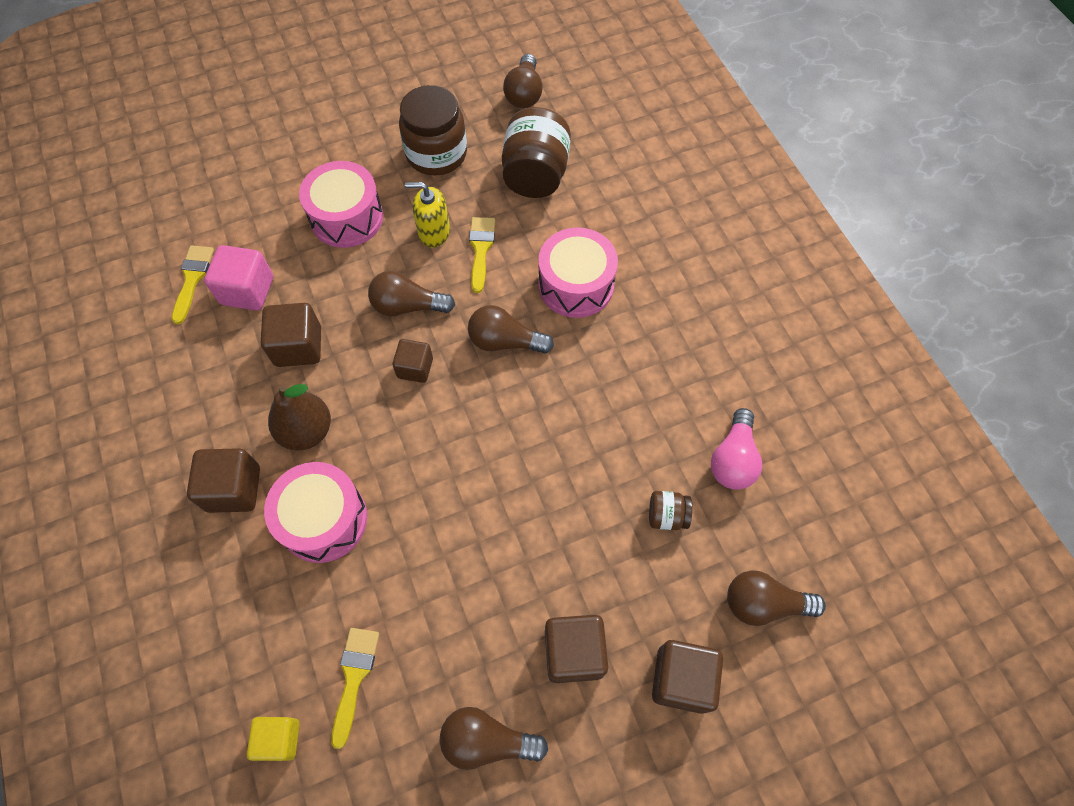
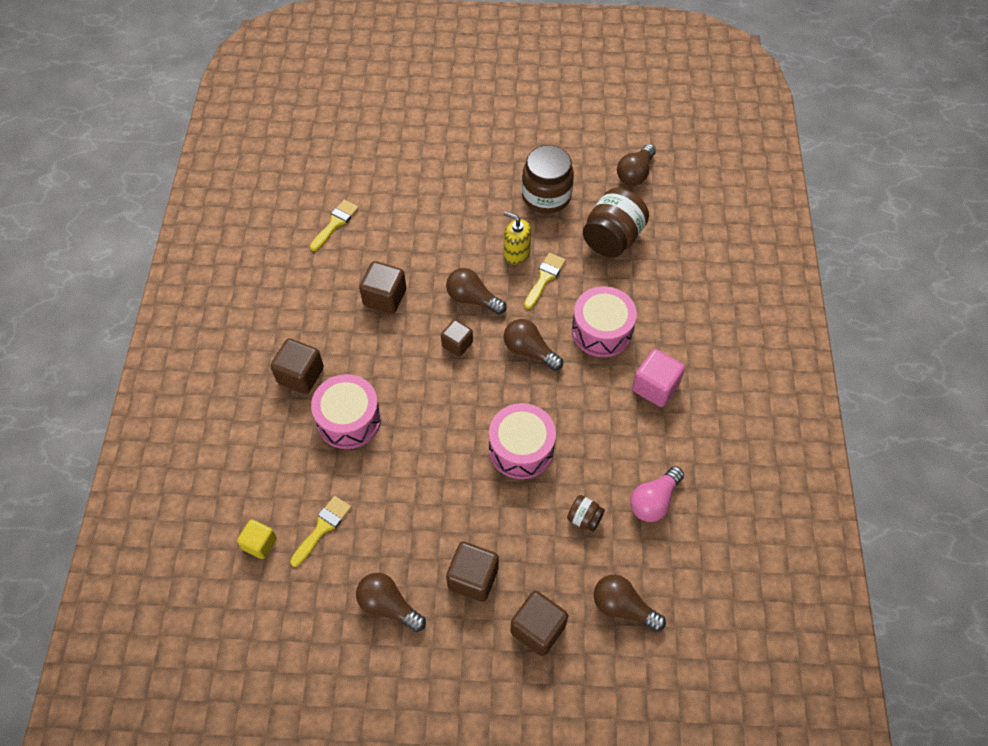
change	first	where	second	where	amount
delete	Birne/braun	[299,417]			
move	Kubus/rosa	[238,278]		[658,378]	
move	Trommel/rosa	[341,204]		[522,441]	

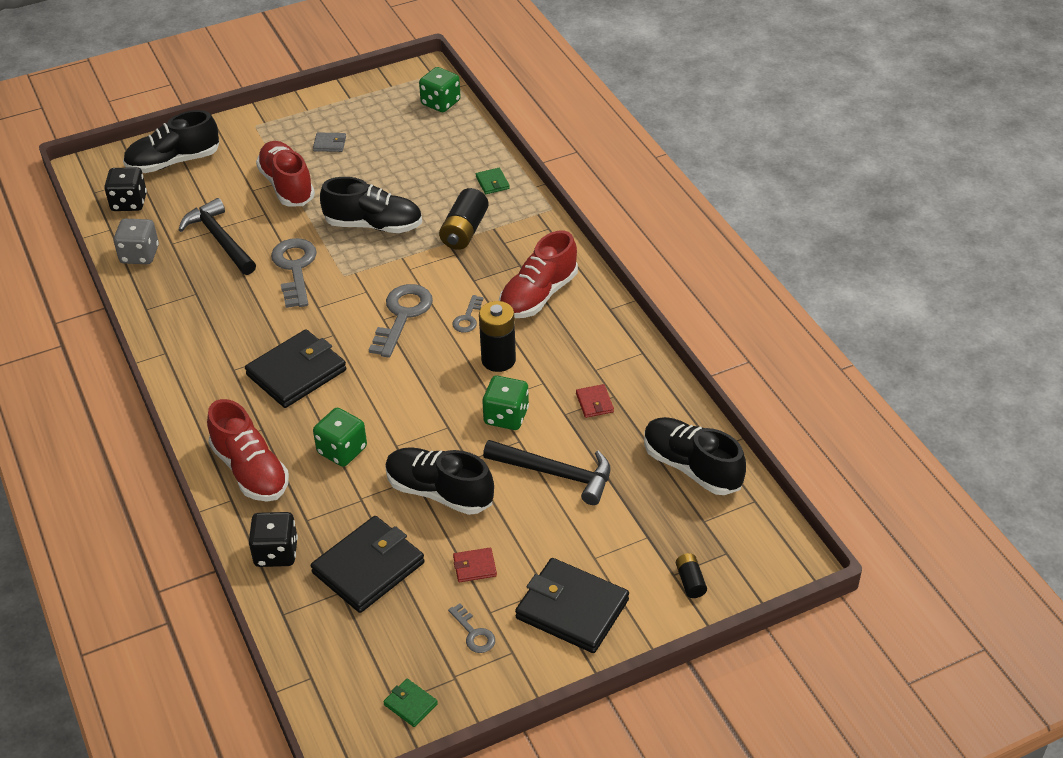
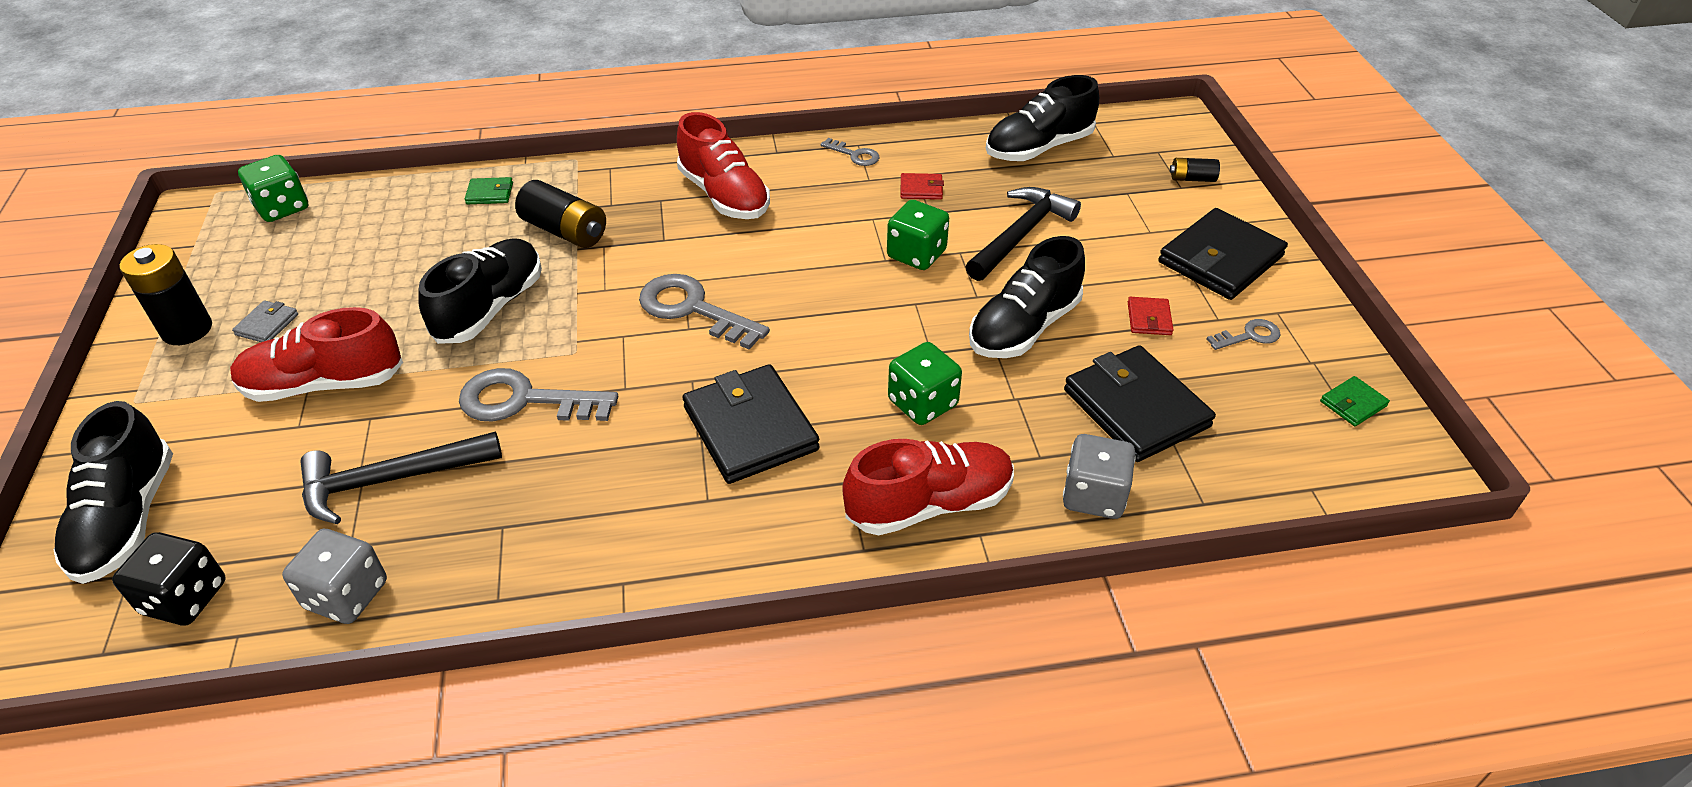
change	first	where	second	where	amount
move	Schlüssel/grau	[467,314]		[849,152]	
move	Batterie/schwarz	[497,336]		[166,294]	
recolor	Spielwürfel/schwarz	[273,539]	Spielwürfel/grau	[1099,476]	

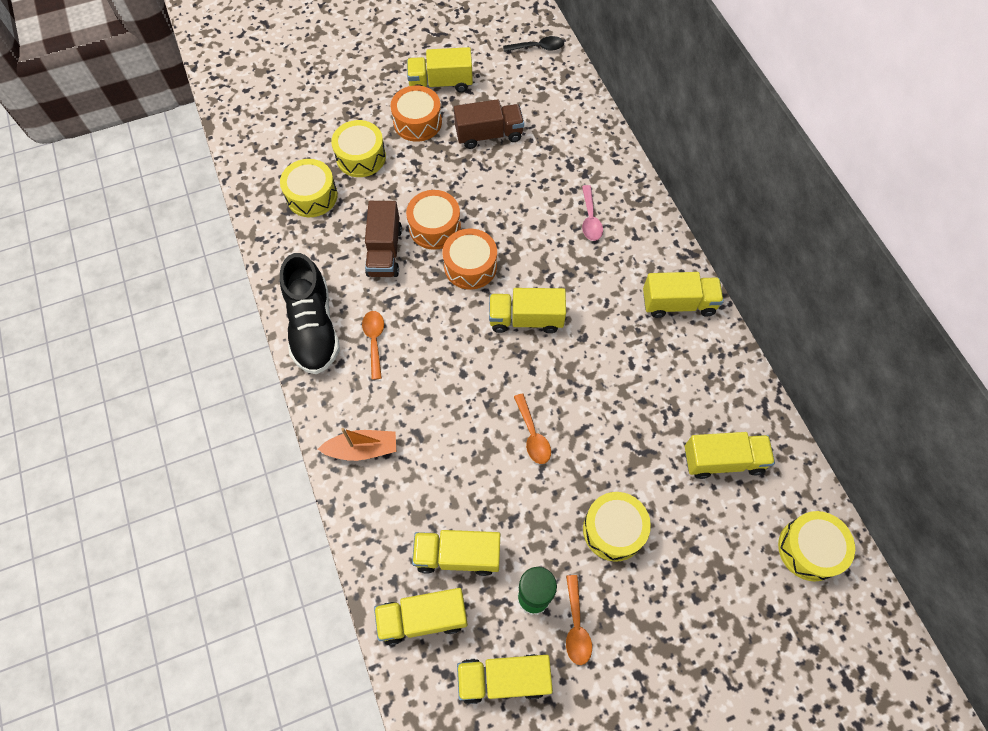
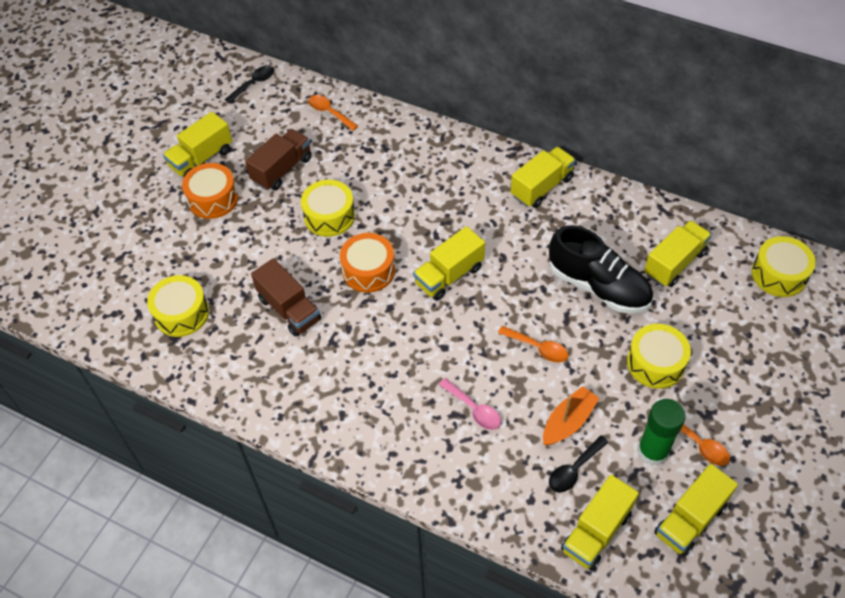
change	first	where	second	where	amount
delete	Trommel/orange	[433,220]			
move	Schuh/schwarz	[310,313]		[601,269]	
move	Boot/orange	[357,444]		[571,416]	
move	Trommel/gelb	[358,148]		[328,208]	
move	Löffel/orange	[373,345]		[333,113]	
move	Löffel/rosa	[592,213]		[470,404]	
replace	Lastwagen/gelb	[456,553]	Löffel/schwarz	[579,463]	

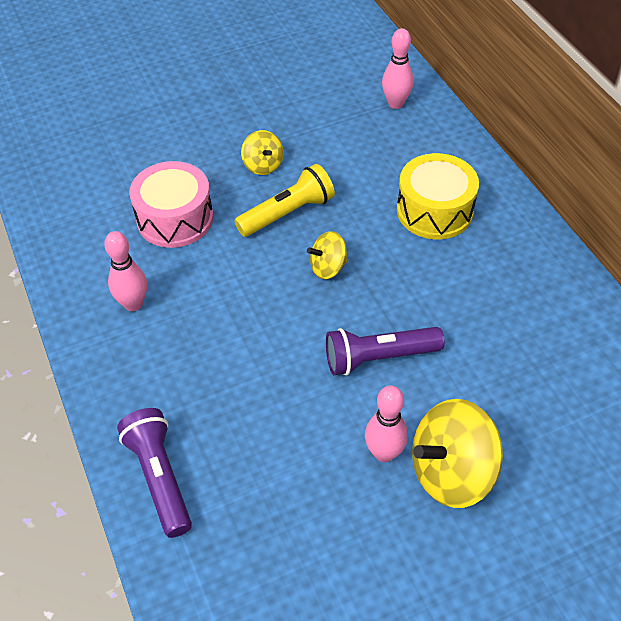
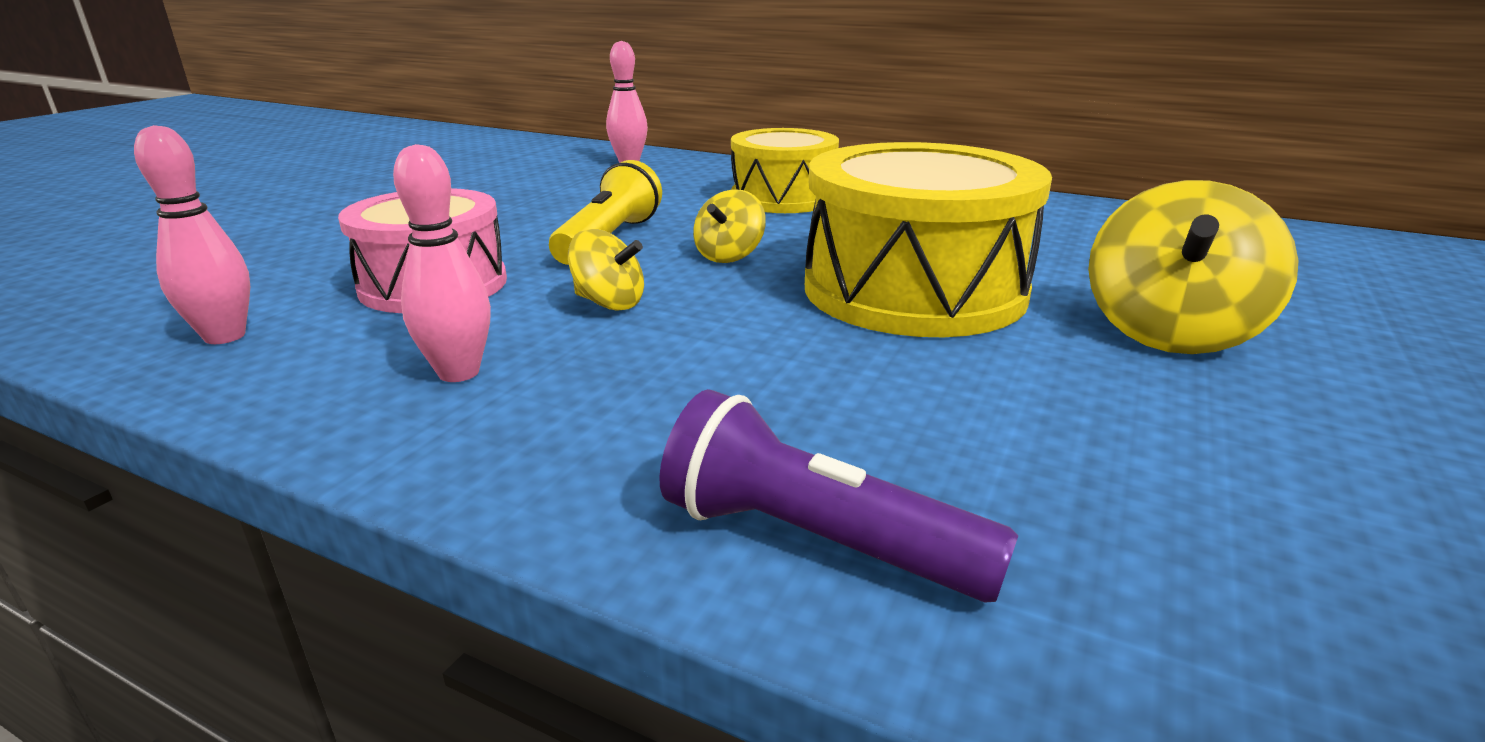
change	first	where	second	where	amount
move	Kreisel/gelb	[262,152]		[606,270]	
move	Bowlingkegel/rosa	[386,424]		[192,234]	
replace	Taschenlampe/lila	[385,351]	Trommel/gelb	[928,239]	

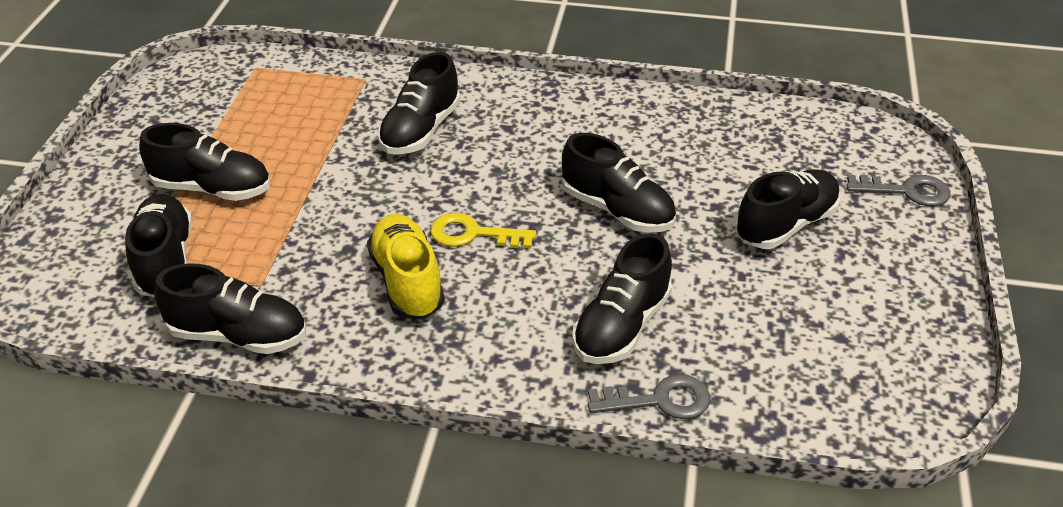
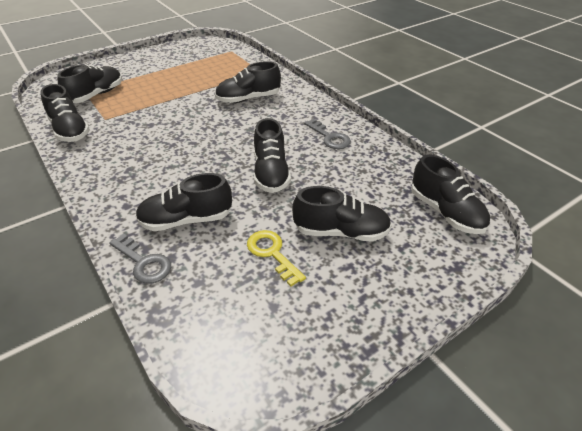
change	first	where	second	where	amount
delete	Schuh/gelb	[406,266]			
move	Schuh/schwarz	[204,162]		[450,194]	
move	Schlüssel/gelb	[483,231]		[276,258]	
move	Schlüssel/grau	[898,190]		[327,134]	

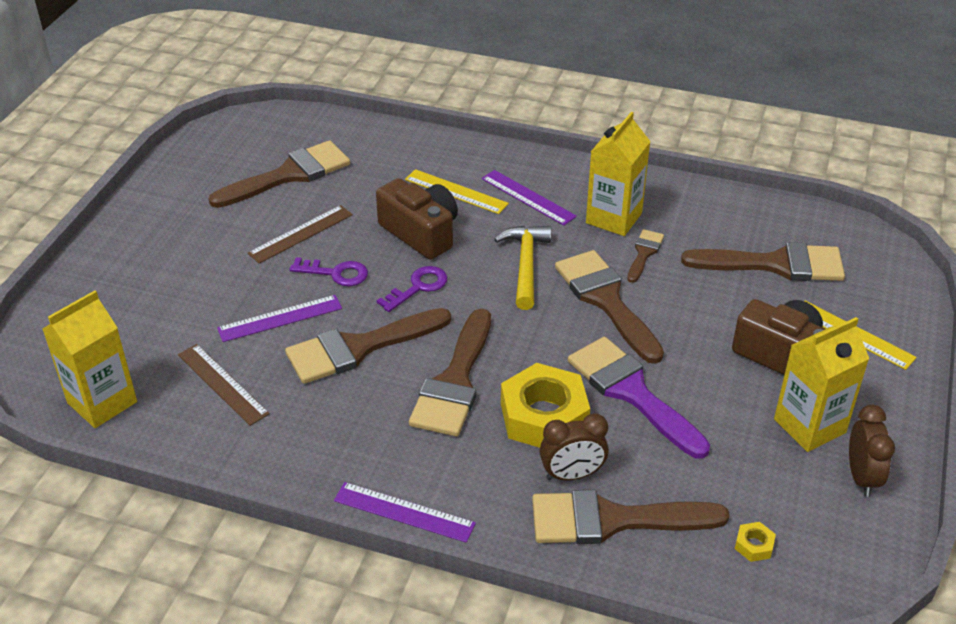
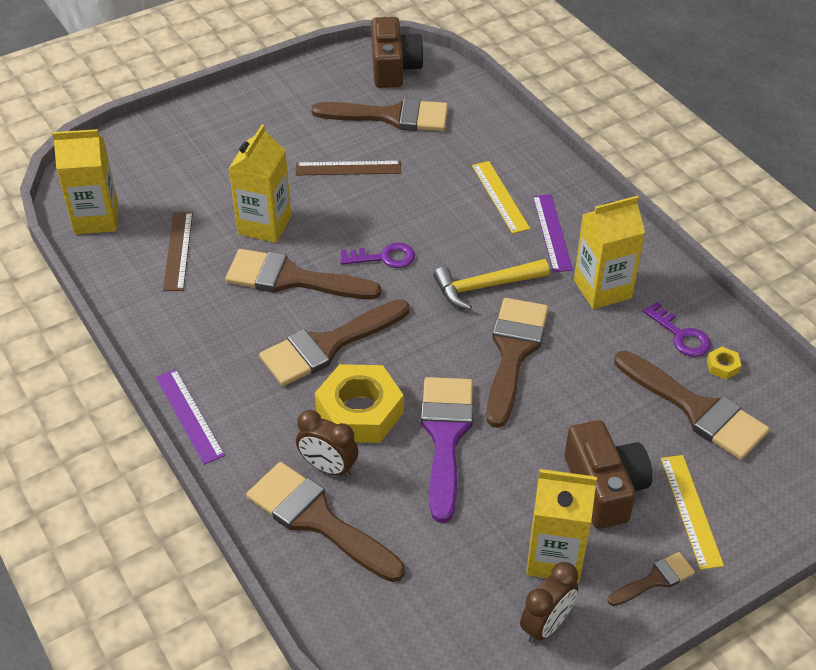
change	first	where	second	where	amount
move	Schlüssel/lila	[329,271]		[677,329]	
move	Kamera/braun	[417,219]		[397,52]	
move	Pinsel/braun	[645,256]		[651,579]	
move	Sechskantmutter/gelb	[755,542]		[724,363]	
replace	Lineal/lila	[279,318]	Getränkekarton/gelb	[260,183]	
rotate	Hammer/gelb	[523,268]		[491,284]	150 degrees counterclockwise

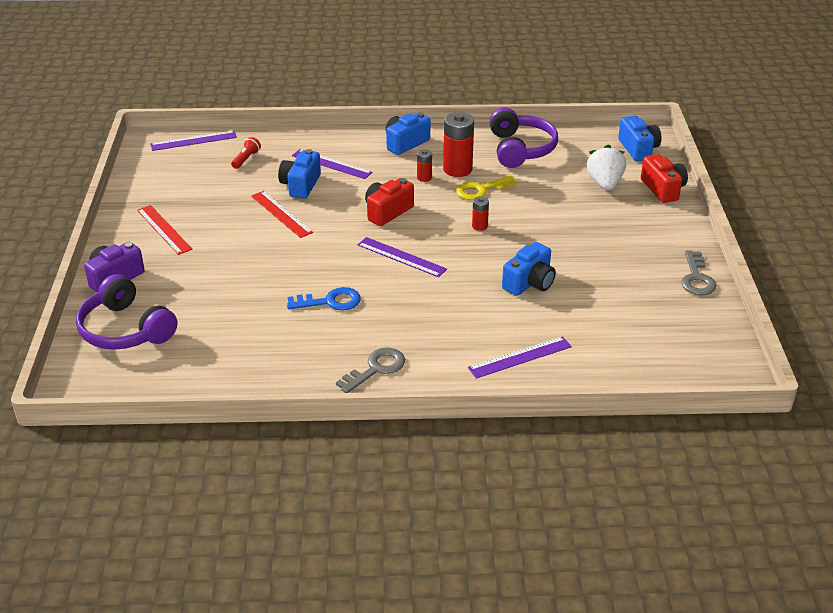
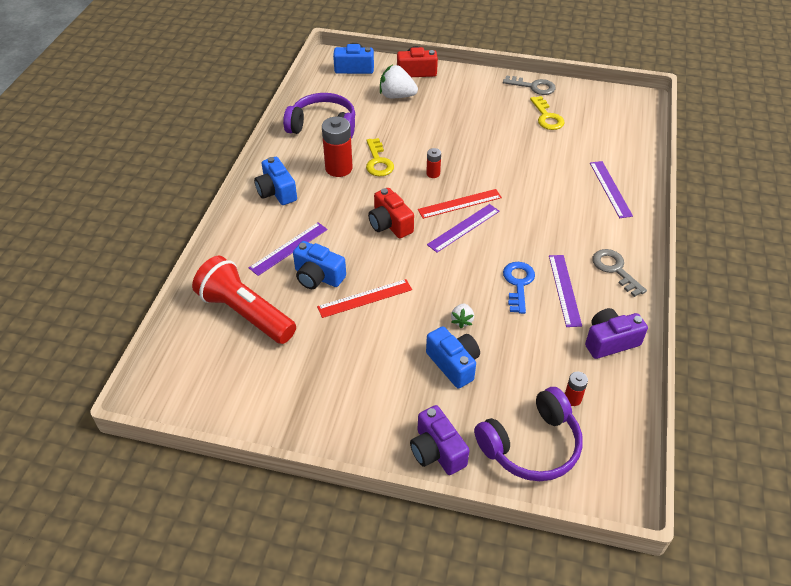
change	first	where	second	where	amount
insert			Erdbeere/weiß	[462,315]	
insert			Schlüssel/gelb	[547,113]	
insert			Kamera/lila	[616,333]	
move	Lineal/rot	[165,230]		[460,204]	
move	Lineal/lila	[193,141]		[565,291]	
move	Batterie/rot	[424,165]		[576,389]	
move	Kamera/blau	[529,269]		[453,357]	
resize	Taschenlampe/rot	[246,153]		[244,300]	x2.49

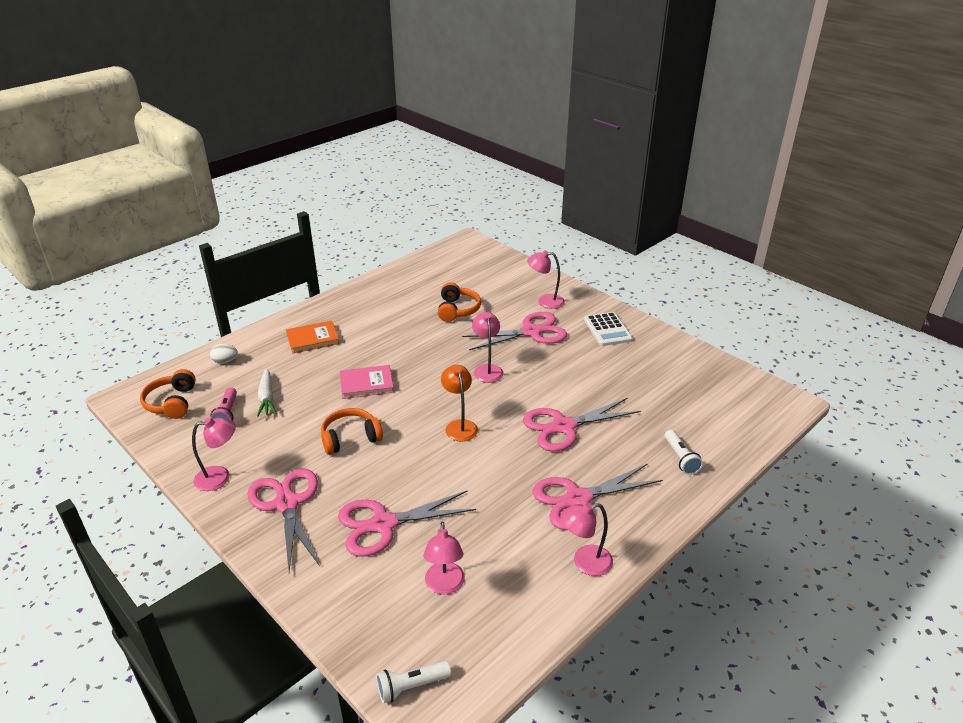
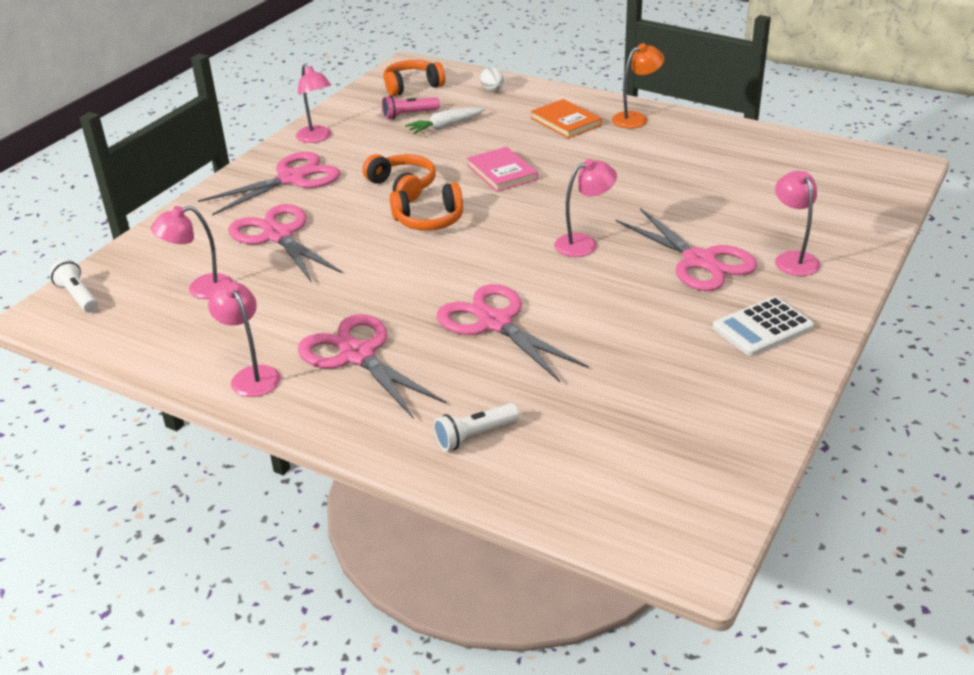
change	first	where	second	where	amount
move	Kopfhörer/orange	[459,302]		[426,206]	
move	Lampe/orange	[459,403]		[638,85]	

